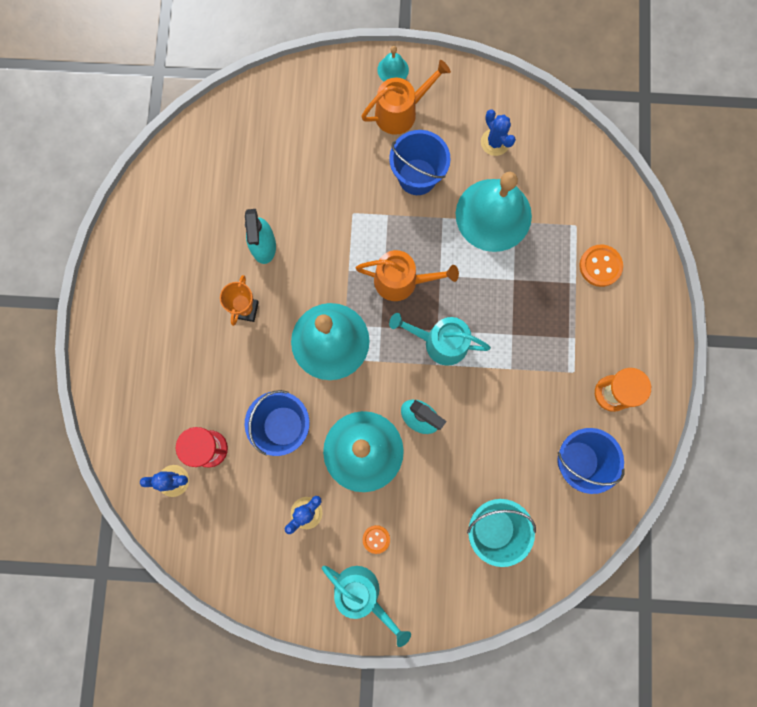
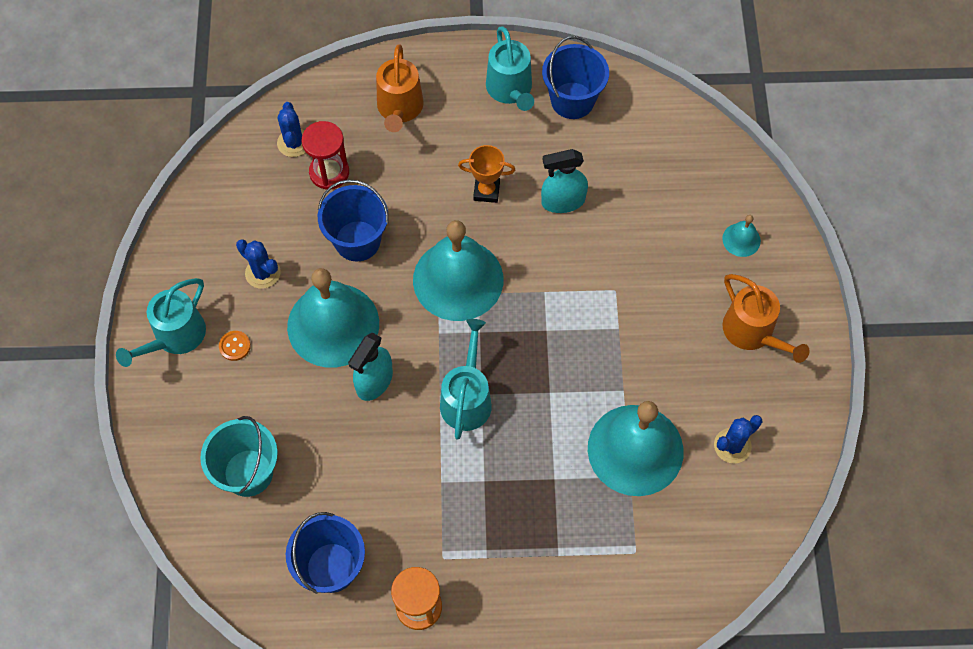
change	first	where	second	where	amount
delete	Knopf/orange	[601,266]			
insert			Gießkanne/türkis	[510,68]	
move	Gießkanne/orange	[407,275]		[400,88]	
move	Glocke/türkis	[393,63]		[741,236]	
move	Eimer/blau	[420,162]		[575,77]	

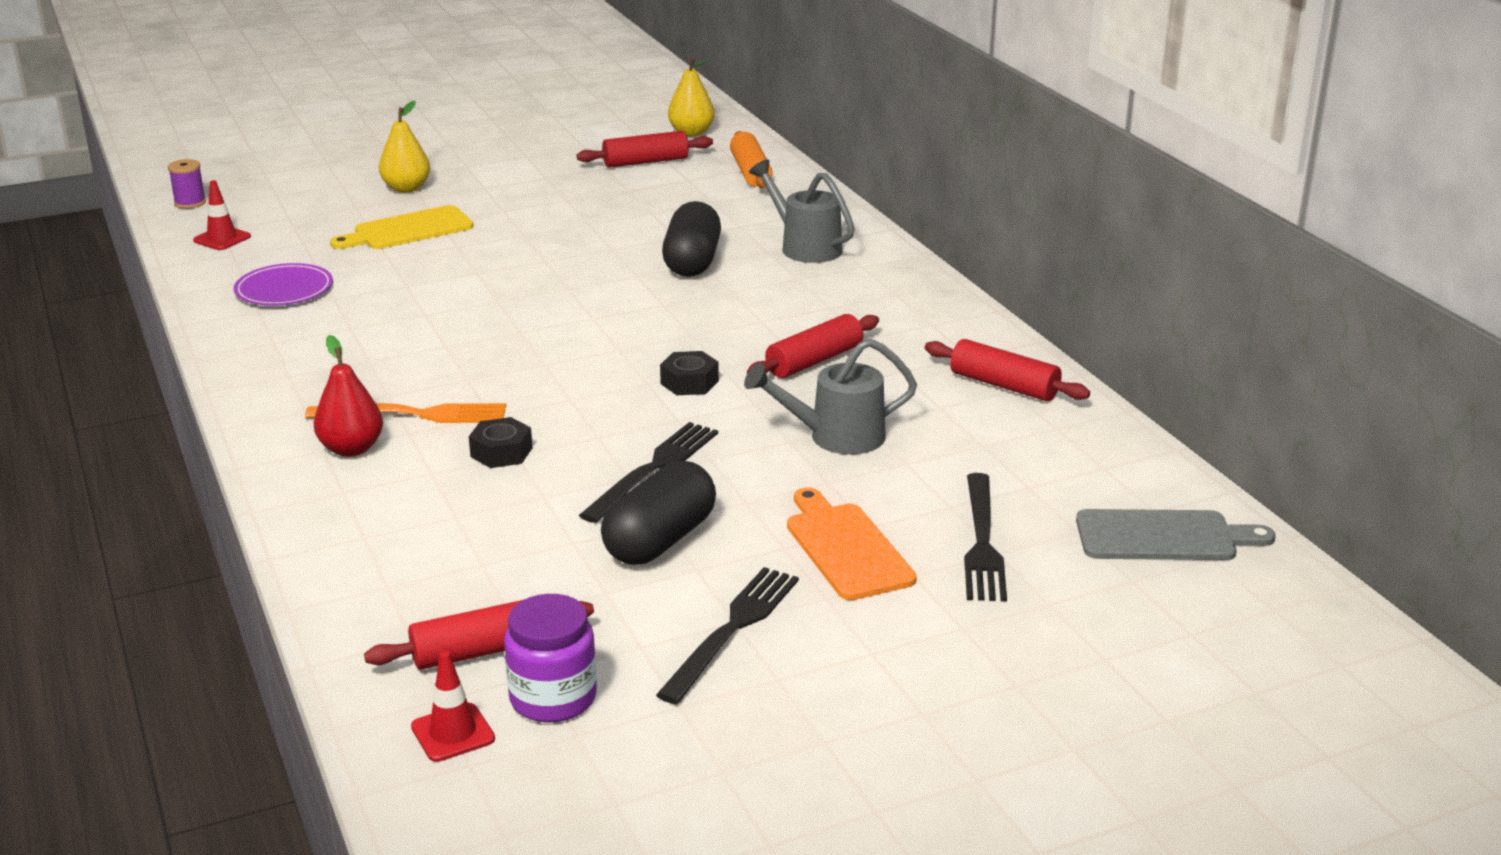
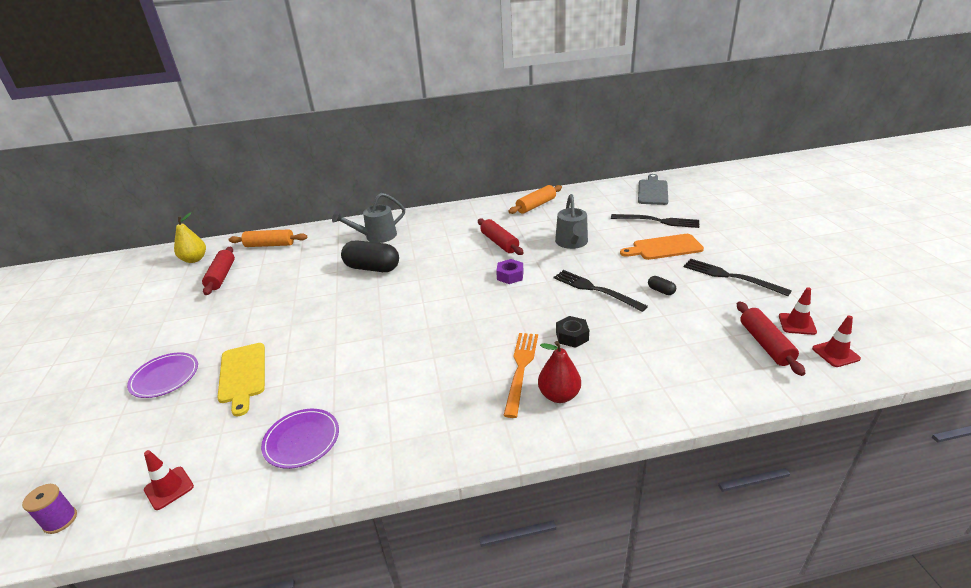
change	first	where	second	where	amount
replace	Birne/gelb	[404,146]	Teller/lila	[162,375]	
replace	Einmachglas/lila	[550,658]	Leitkegel/rot	[798,311]	
recolor	Sechskantmutter/schwarz	[689,373]	Sechskantmutter/lila	[509,271]	
recolor	Nudelholz/rot	[1007,370]	Nudelholz/orange	[535,199]	
resize	Kapsel/schwarz	[658,513]		[662,285]	x0.43

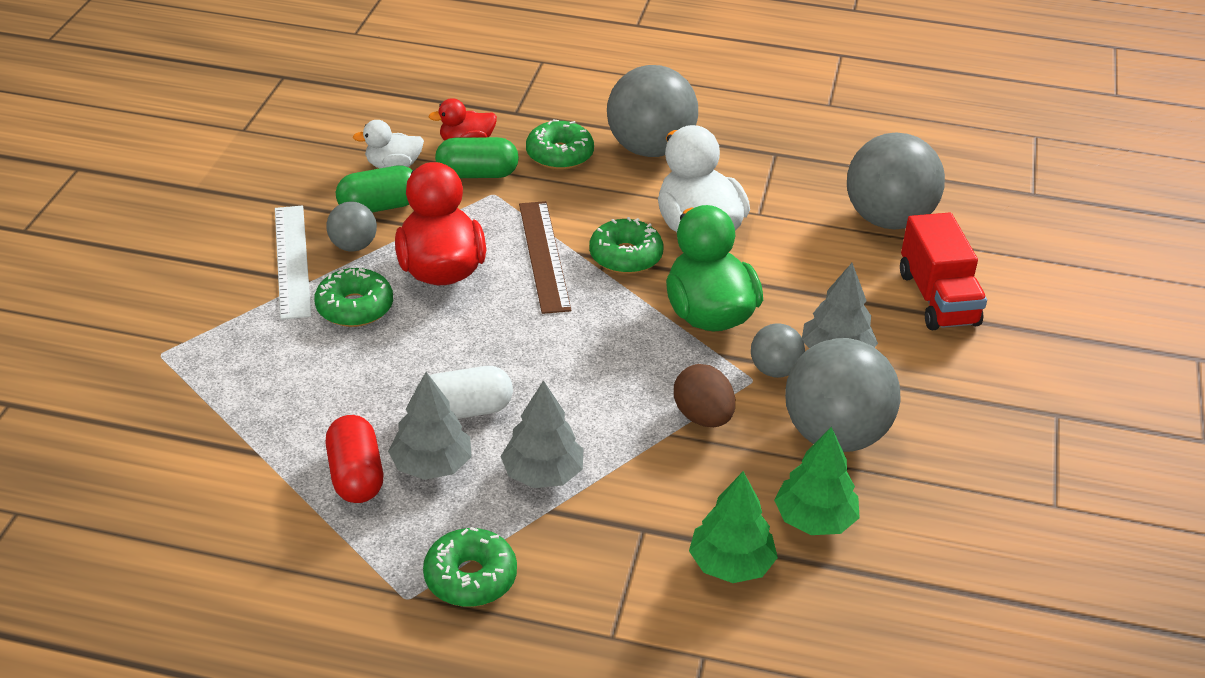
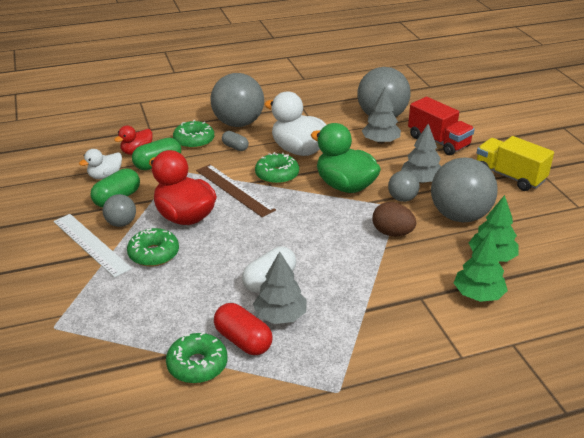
change	first	where	second	where	amount
insert			Kapsel/grau	[235,141]	
insert			Lastwagen/gelb	[515,163]	
move	Donut/grün	[470,567]		[197,357]	
move	Baum/grau	[541,434]		[381,115]	

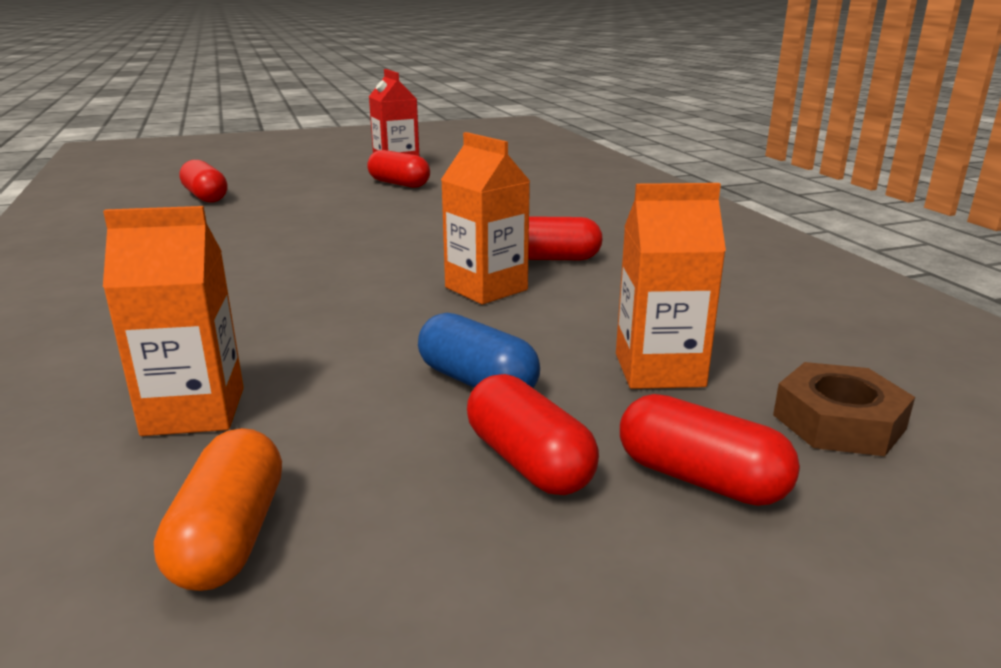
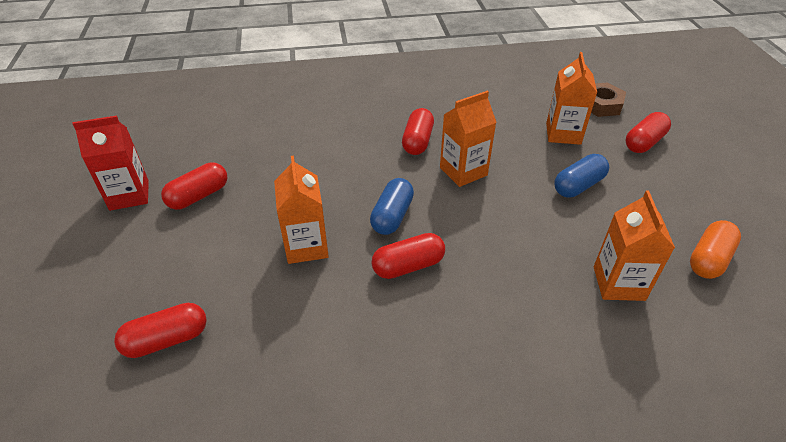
change	first	where	second	where	amount
insert			Getränkekarton/orange	[301,209]	
insert			Kapsel/blau	[392,206]	
move	Kapsel/rot	[533,434]		[408,256]	
rotate	Kapsel/orange	[218,509]		[715,249]	60 degrees counterclockwise

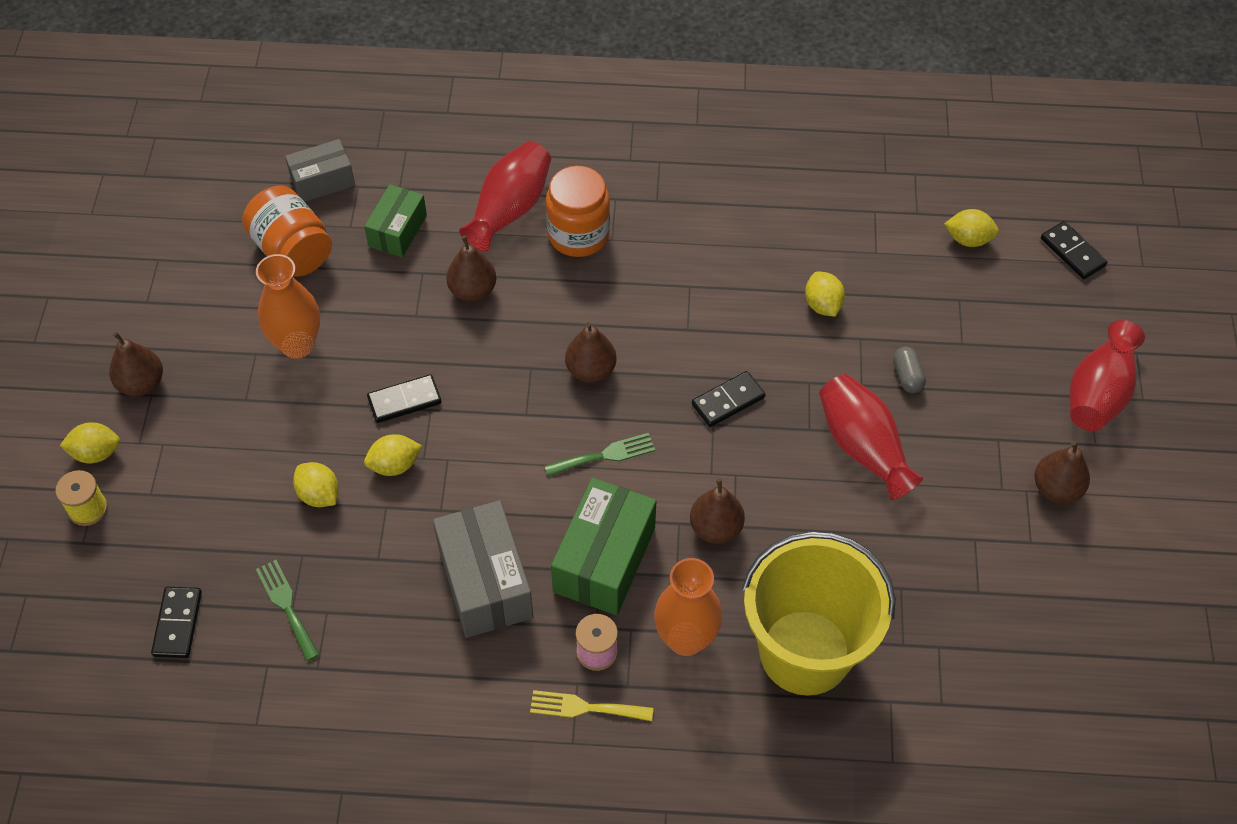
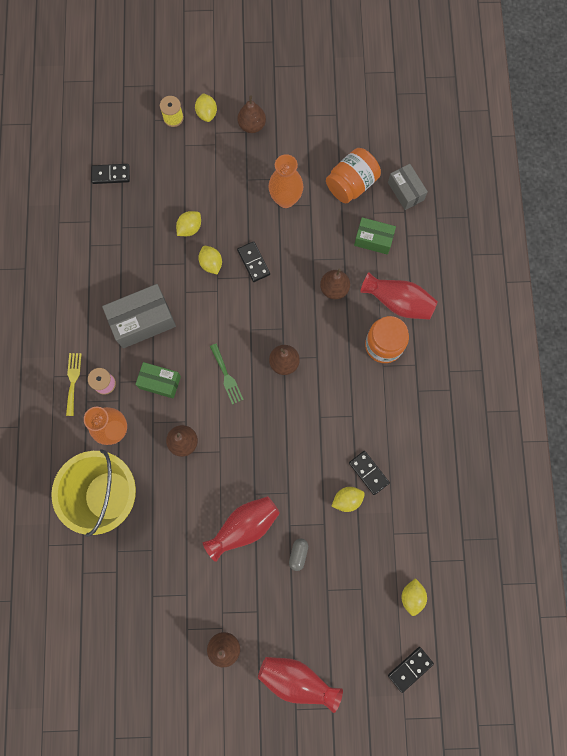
change	first	where	second	where	amount
delete	Gabel/grün	[287,610]			
move	Dominostein/schwarz	[728,399]		[369,473]	
rotate	Kapsel/grau	[909,370]		[298,554]	60 degrees counterclockwise
resize	Schachtel/grün	[603,546]		[158,380]	x0.62

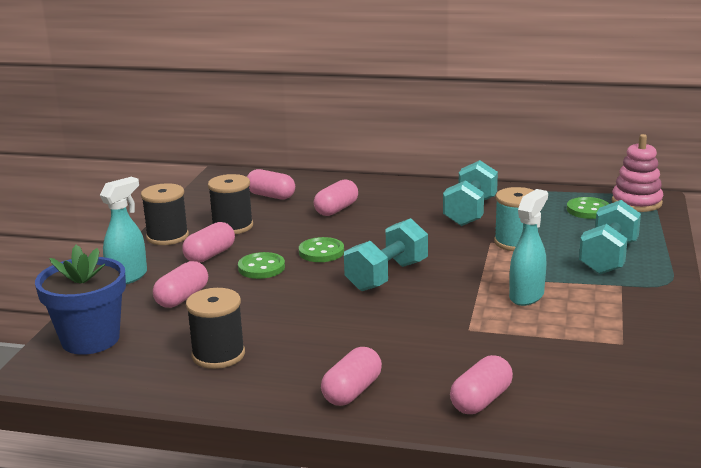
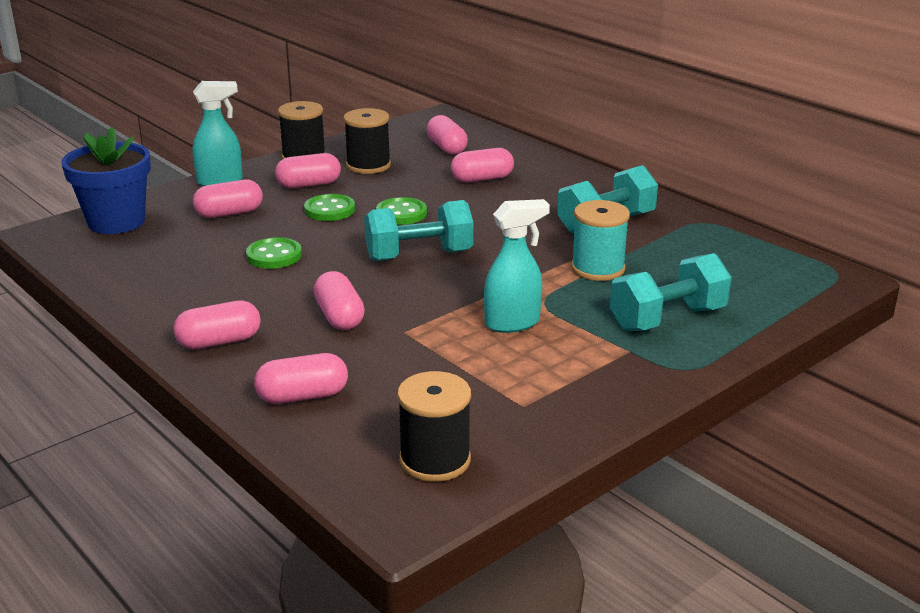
change	first	where	second	where	amount
delete	Stapelspielzeug/rosa	[637,173]			
insert			Kapsel/rosa	[339,300]	
move	Garnrolle/schwarz	[215,328]		[434,426]	
move	Knopf/grün	[588,208]		[274,253]	

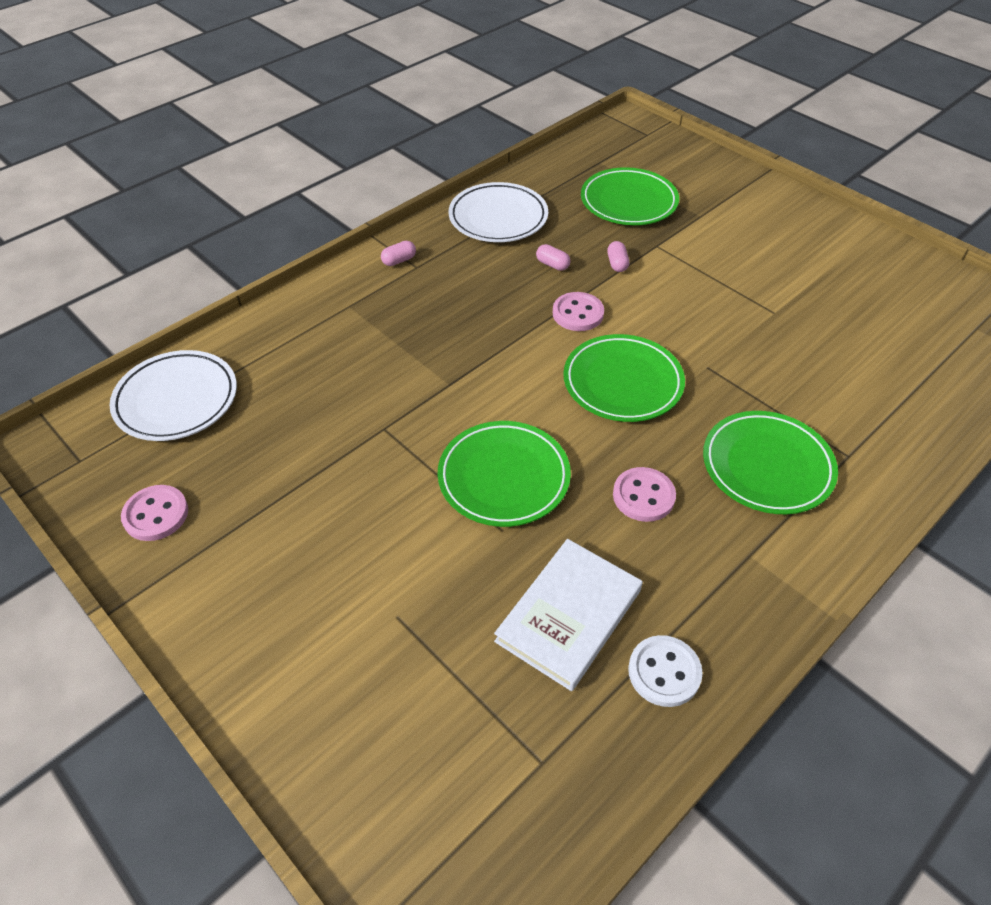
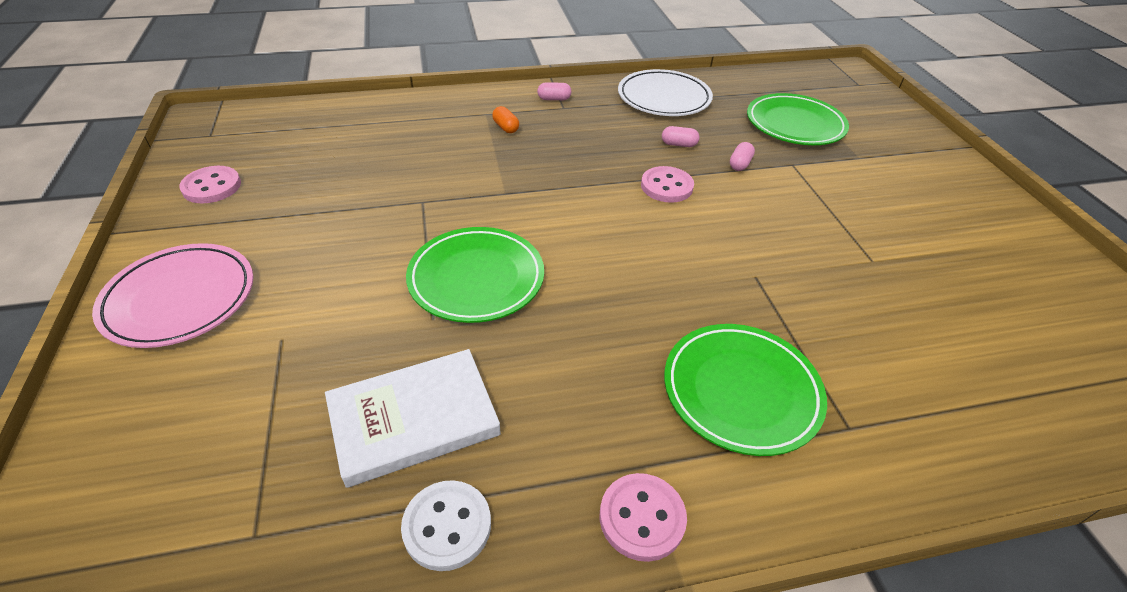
change	first	where	second	where	amount
delete	Teller/weiß	[173,395]			
delete	Teller/grün	[624,378]			
insert			Teller/rosa	[172,295]	
insert			Kapsel/orange	[505,119]	
move	Knopf/rosa	[644,494]		[643,517]	
rotate	Kapsel/rosa	[553,257]		[680,136]	60 degrees counterclockwise

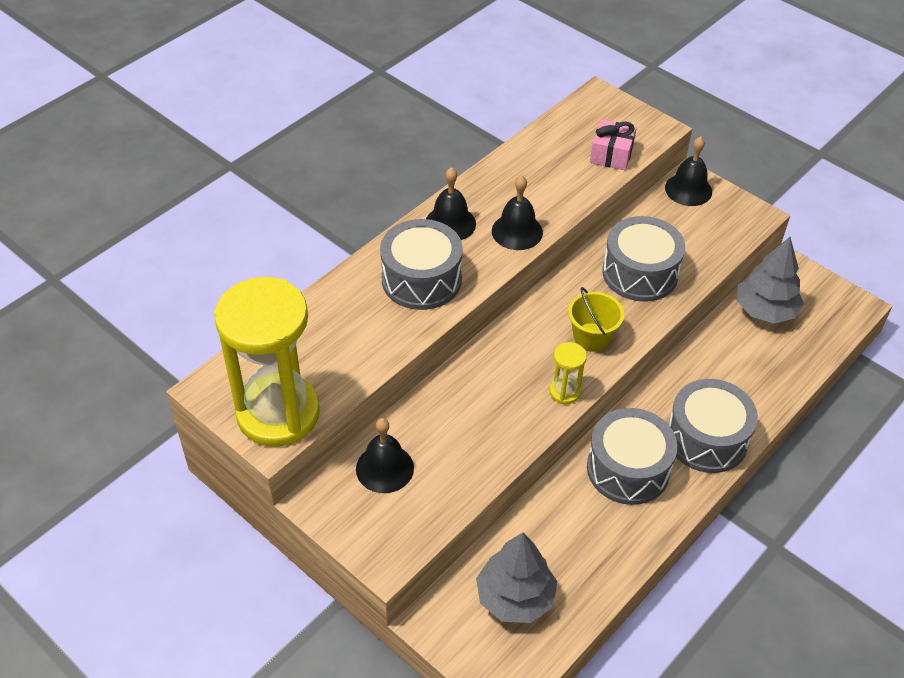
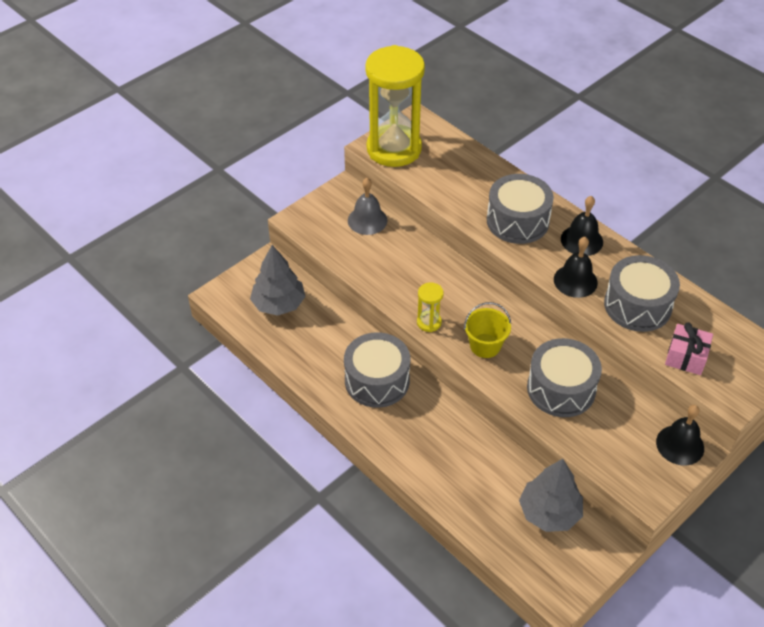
change	first	where	second	where	amount
move	Trommel/grau	[713,426]		[642,293]	
recolor	Glocke/schwarz	[385,455]	Glocke/grau	[368,206]	

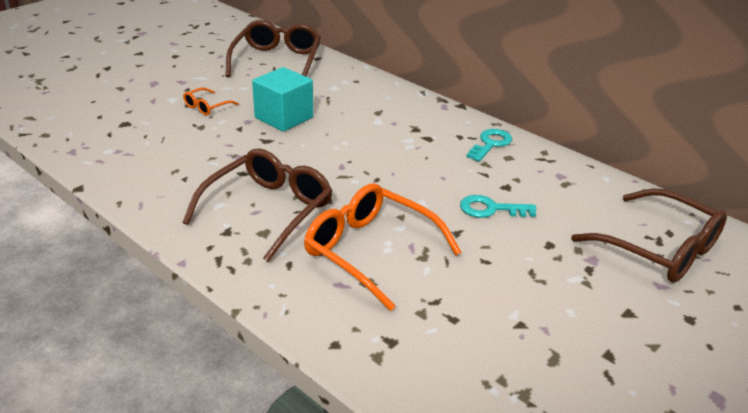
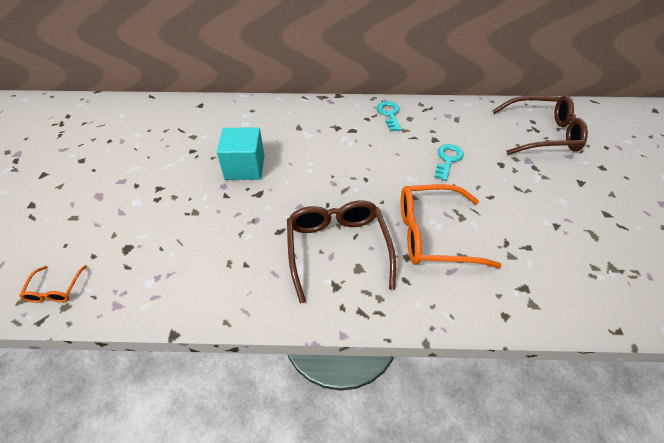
change	first	where	second	where	amount
delete	Brille/braun	[273,48]			
move	Brille/orange	[211,101]		[53,284]	
rotate	Schlüssel/türkis	[498,206]		[449,162]	150 degrees clockwise

